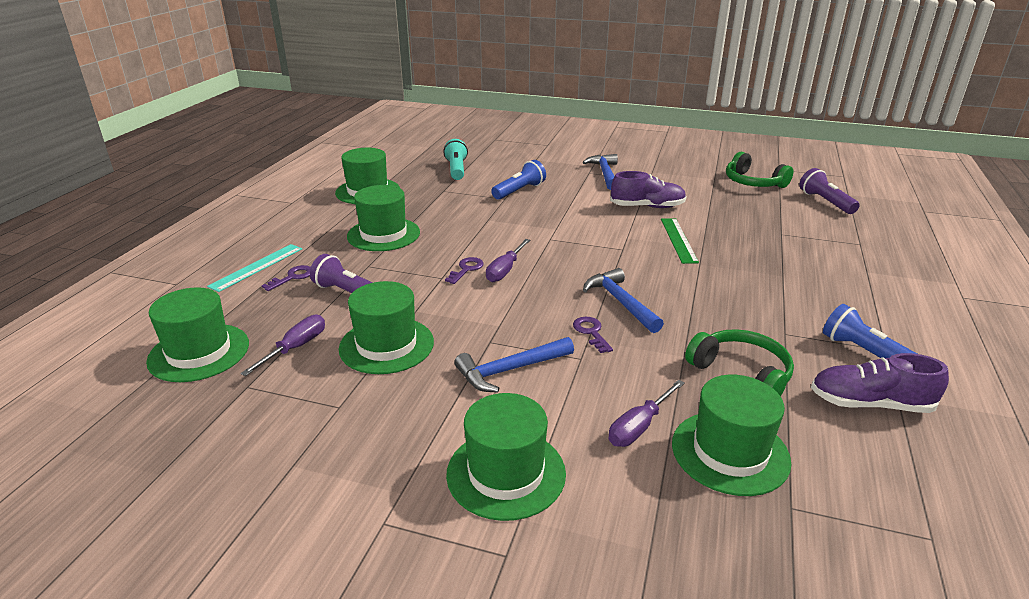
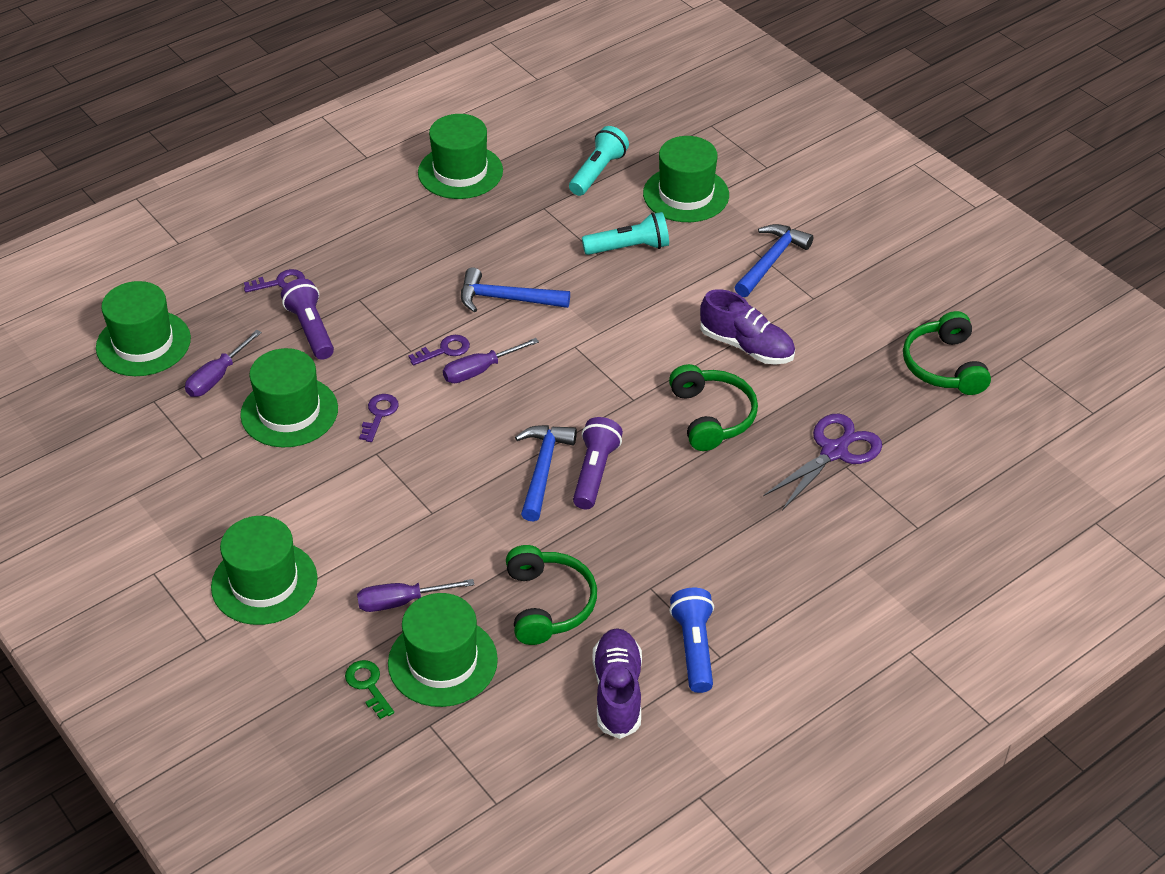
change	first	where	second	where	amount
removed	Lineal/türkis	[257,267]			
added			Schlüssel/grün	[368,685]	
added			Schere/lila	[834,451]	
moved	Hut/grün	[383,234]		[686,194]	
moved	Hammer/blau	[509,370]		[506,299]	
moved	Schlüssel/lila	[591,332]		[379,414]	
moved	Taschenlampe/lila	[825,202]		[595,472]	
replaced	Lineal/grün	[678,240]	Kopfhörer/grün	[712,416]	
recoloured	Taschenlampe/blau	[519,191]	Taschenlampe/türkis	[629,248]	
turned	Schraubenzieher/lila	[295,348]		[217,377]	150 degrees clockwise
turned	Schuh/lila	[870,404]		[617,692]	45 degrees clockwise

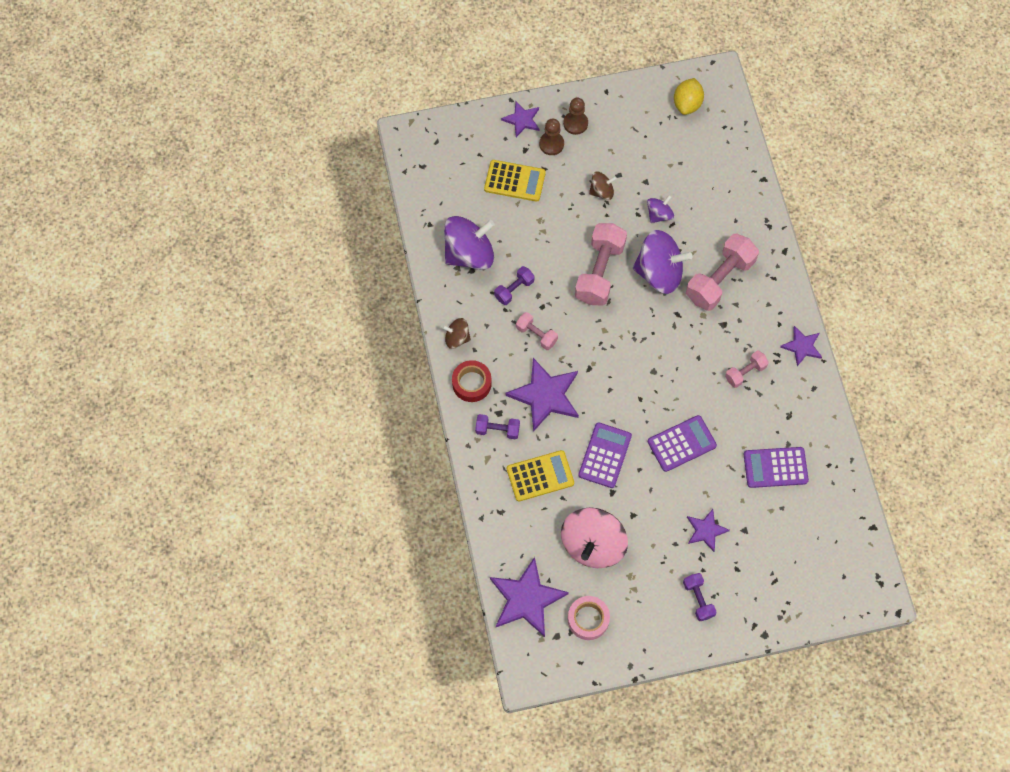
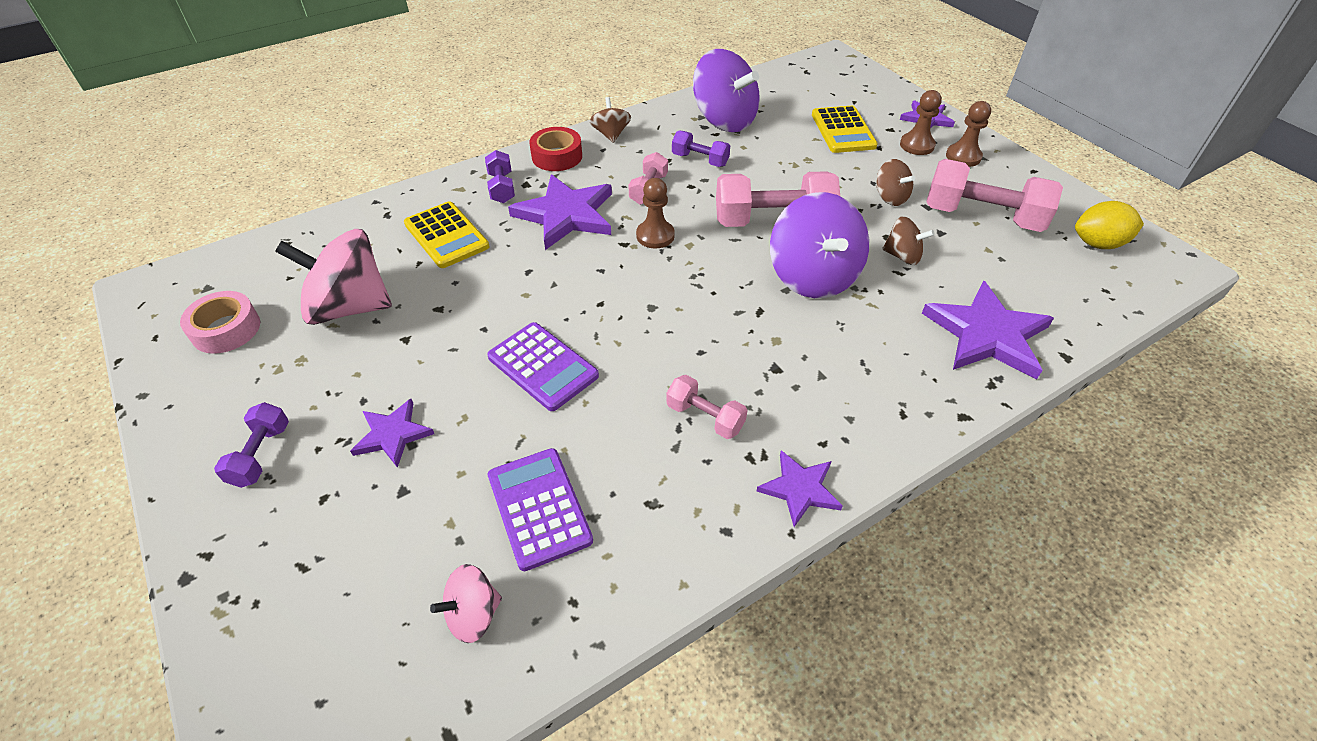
change	first	where	second	where	amount
removed	Taschenrechner/lila	[605,455]			
added			Kreisel/rosa	[473,614]	
added			Bauer/braun	[655,236]	
moved	Stern/lila	[526,599]		[987,334]	
moved	Hantel/rosa	[719,279]		[982,217]	
recoloured	Kreisel/lila	[659,215]	Kreisel/braun	[902,256]	
turned	Hantel/lila	[698,599]		[261,455]	45 degrees counterclockwise

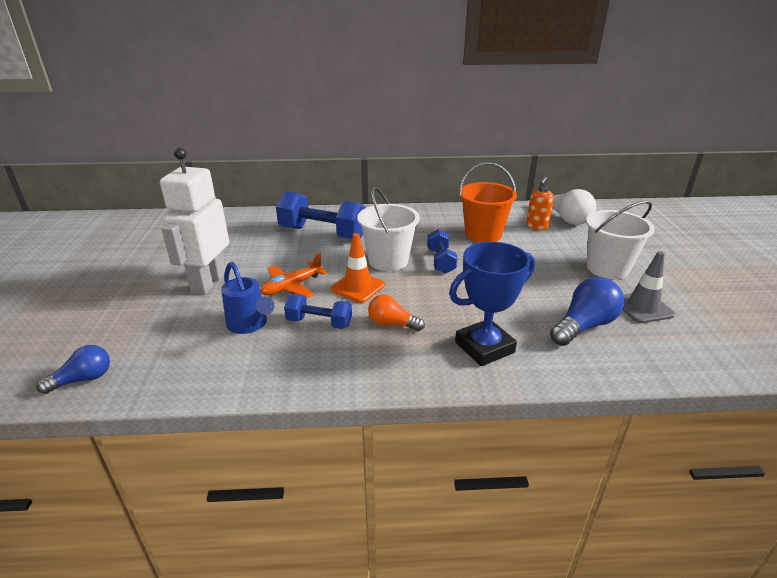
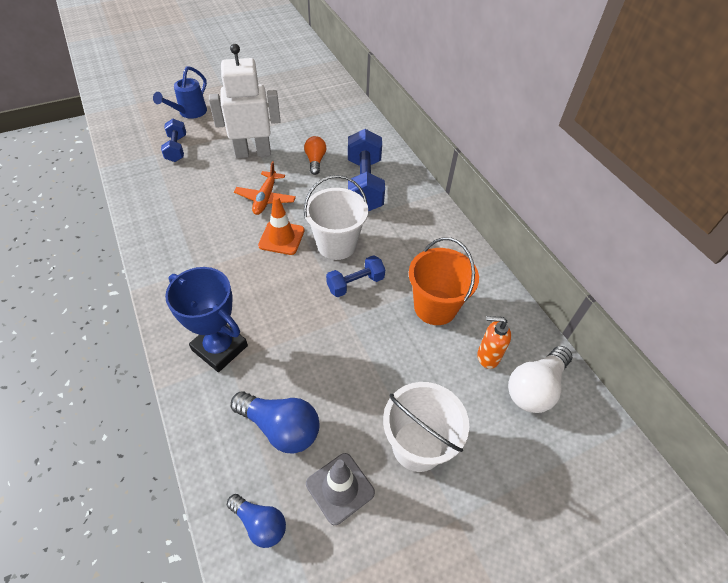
change	first	where	second	where	amount
moved	Glühbirne/blau	[83,379]		[260,523]	
moved	Gießkanne/blau	[249,325]		[189,113]	
moved	Hantel/blau	[319,322]		[176,148]	
moved	Glühbirne/orange	[392,324]		[315,161]	
turned	Flugzeug/orange	[292,287]		[265,198]	105 degrees counterclockwise

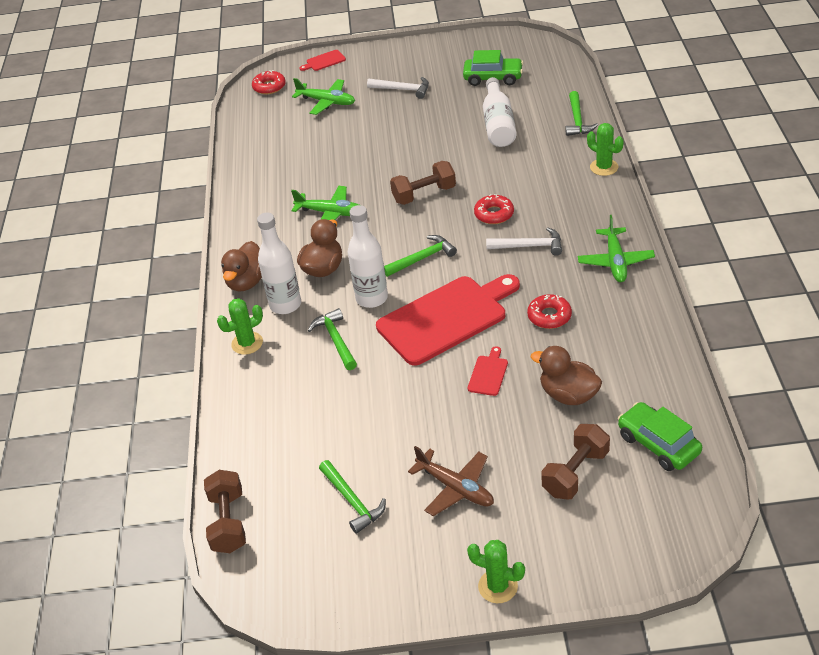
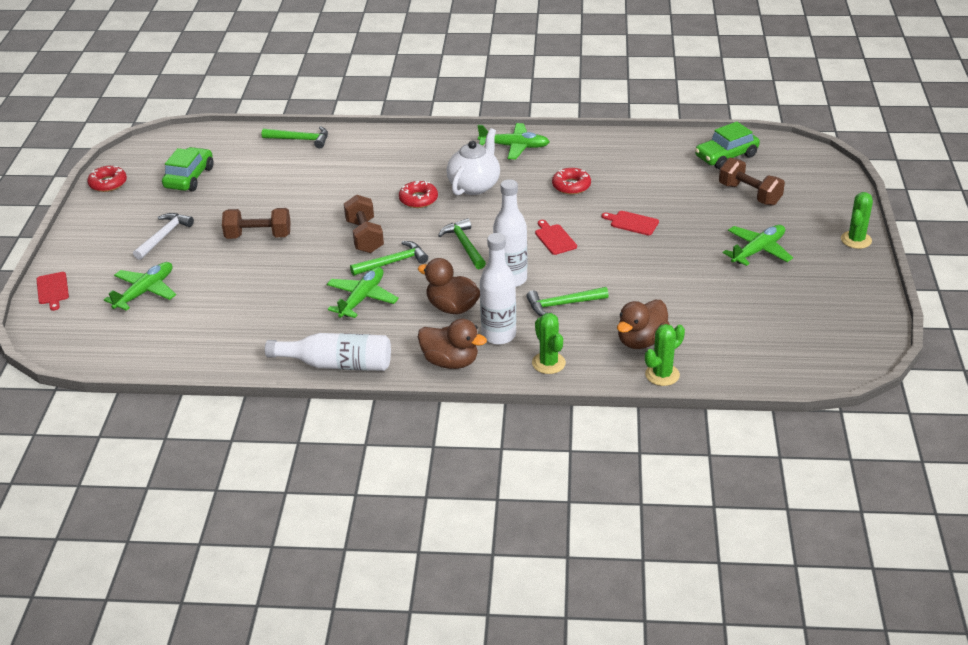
change	first	where	second	where	amount
moved	Hantel/braun	[228,522]		[258,236]	
moved	Donut/rot	[269,87]		[108,183]	
moved	Hammer/grün	[352,501]		[392,262]	
moved	Flasche/weiß	[498,124]		[337,364]	
moved	Ente/braun	[568,395]		[641,341]	
moved	Kaktus/grün	[604,167]		[662,375]	
replaced	Hammer/weiß	[529,246]	Teekanne/weiß	[474,185]	
recoloured	Flugzeug/braun	[455,488]	Flugzeug/grün	[758,251]	
resized	Schneidebrett/rot	[446,318]		[554,238]	x0.40

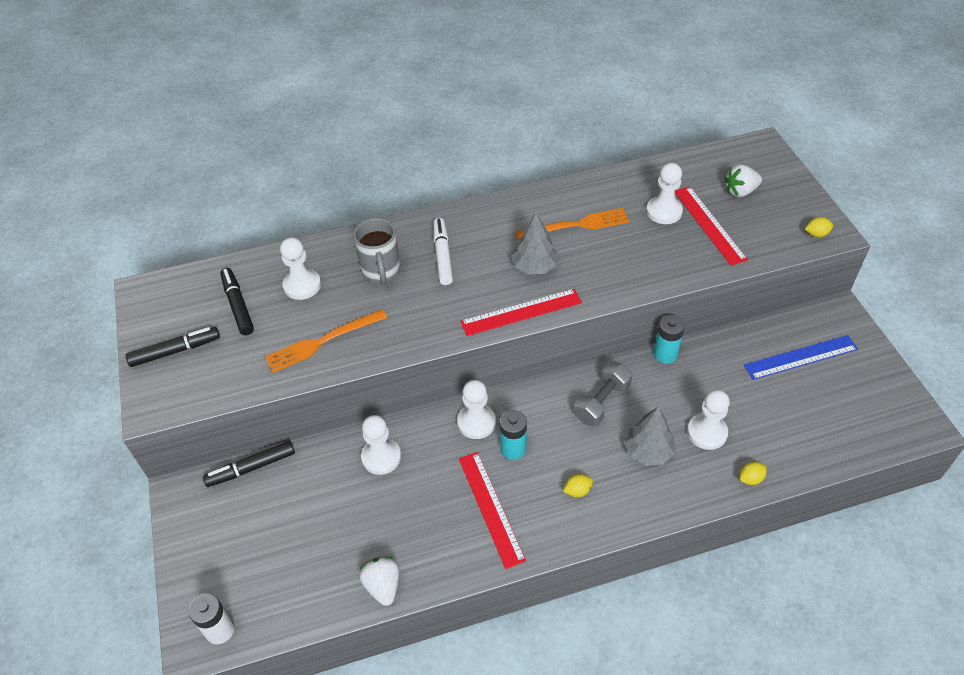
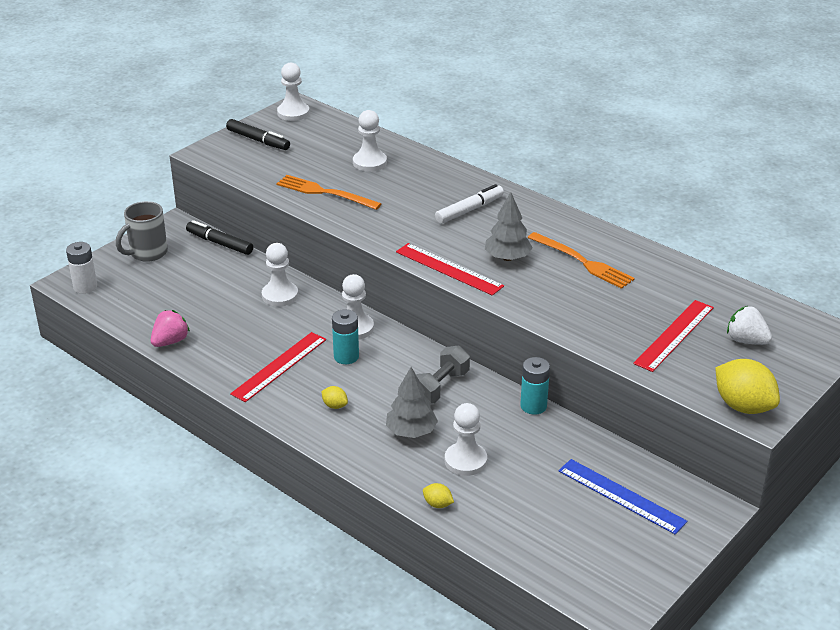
change	first	where	second	where	amount
removed	Filzstift/schwarz	[238,305]			
moved	Tasse/grau	[381,271]		[147,253]	
moved	Bauer/weiß	[664,211]		[293,113]	
recoloured	Erdbeere/weiß	[383,586]	Erdbeere/rosa	[170,341]	
turned	Hantel/grau	[602,402]		[440,387]	60 degrees counterclockwise
resized	Zitrone/gelb	[816,234]		[743,406]	x2.16

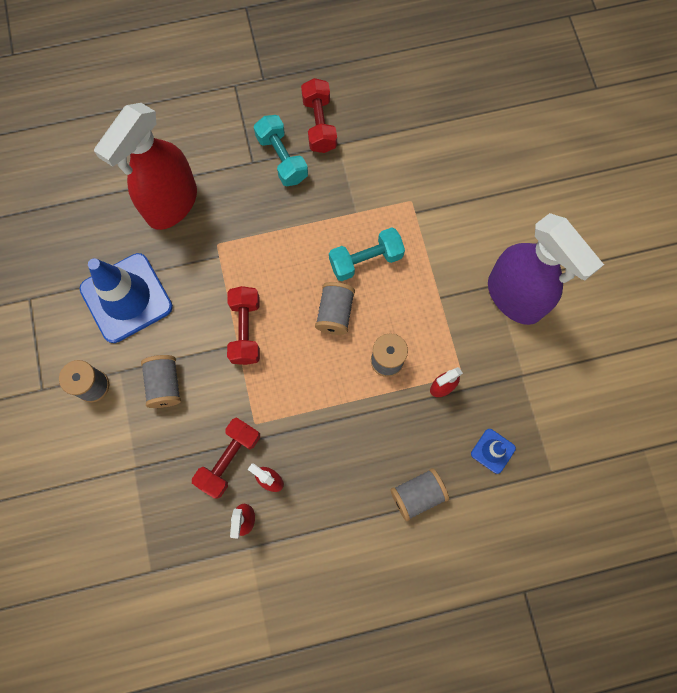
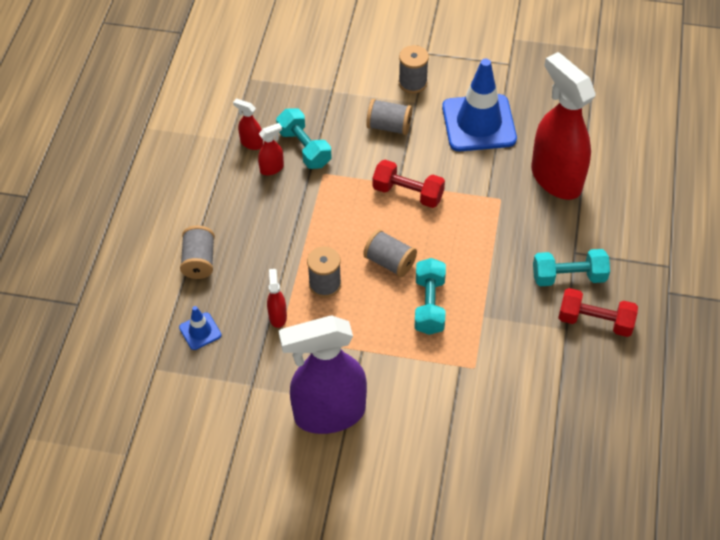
change	first	where	second	where	amount
recoloured	Hantel/rot	[229,459]	Hantel/türkis	[304,148]	

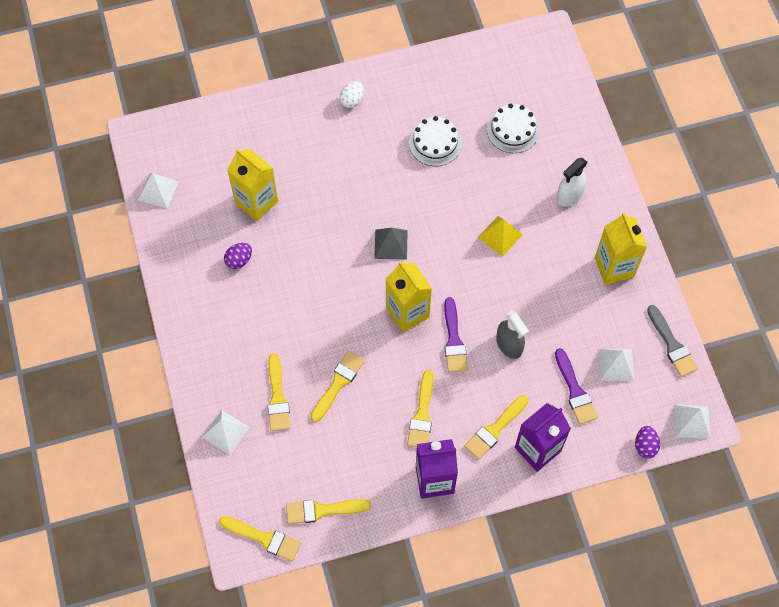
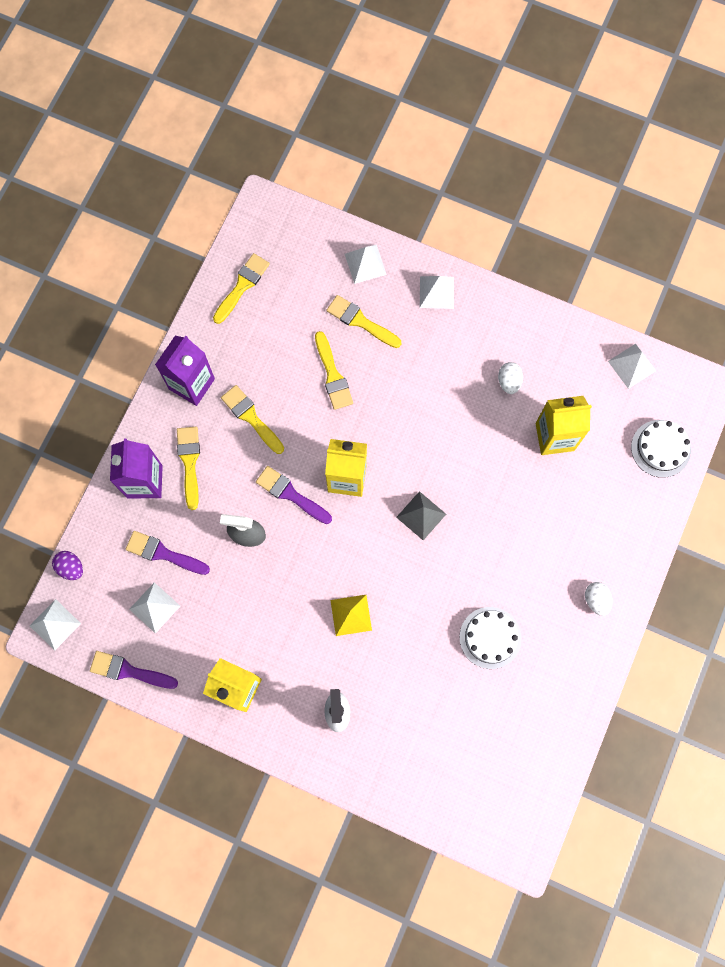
change	first	where	second	where	amount
removed	Pinsel/gelb	[264,538]			
added			Pyramide/weiß	[436,292]	
moved	Kuchen/weiß	[513,130]		[660,448]	
recoloured	Ei/lila	[239,260]	Ei/weiß	[509,381]	
recoloured	Pinsel/grau	[672,344]	Pinsel/lila	[129,671]	

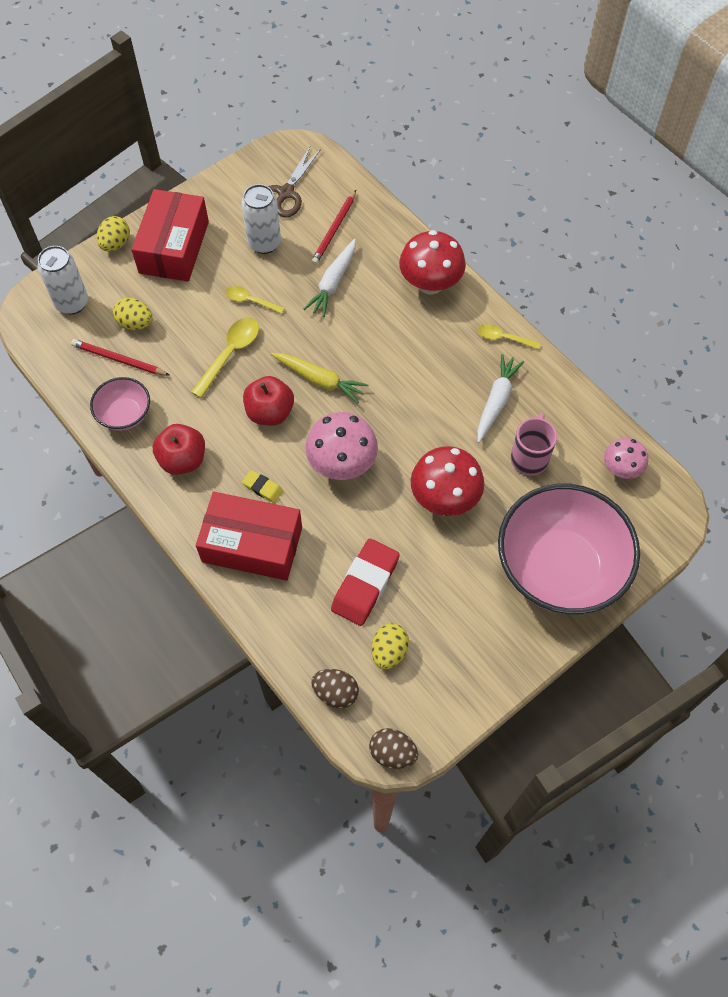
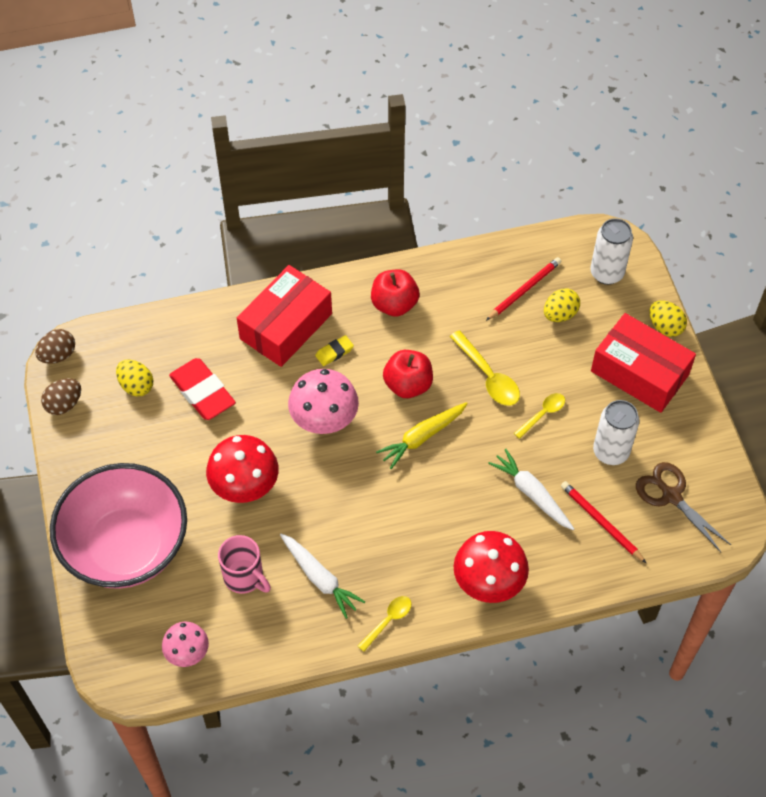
change	first	where	second	where	amount
removed	Schüssel/rosa	[125,414]			
moved	Ei/braun	[335,692]		[64,404]	

